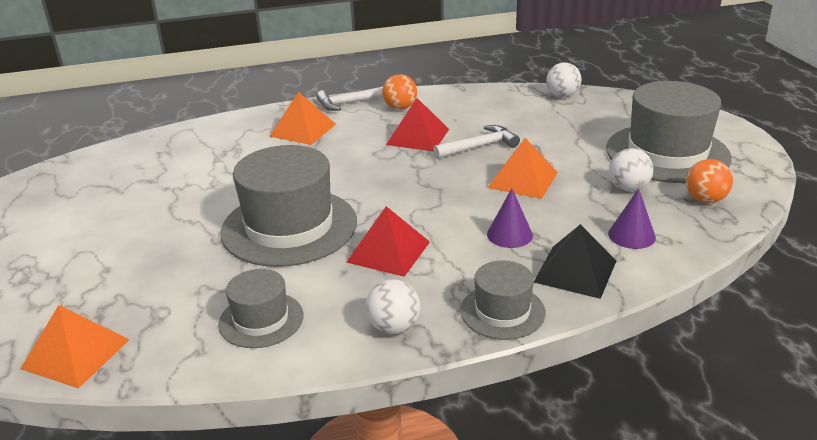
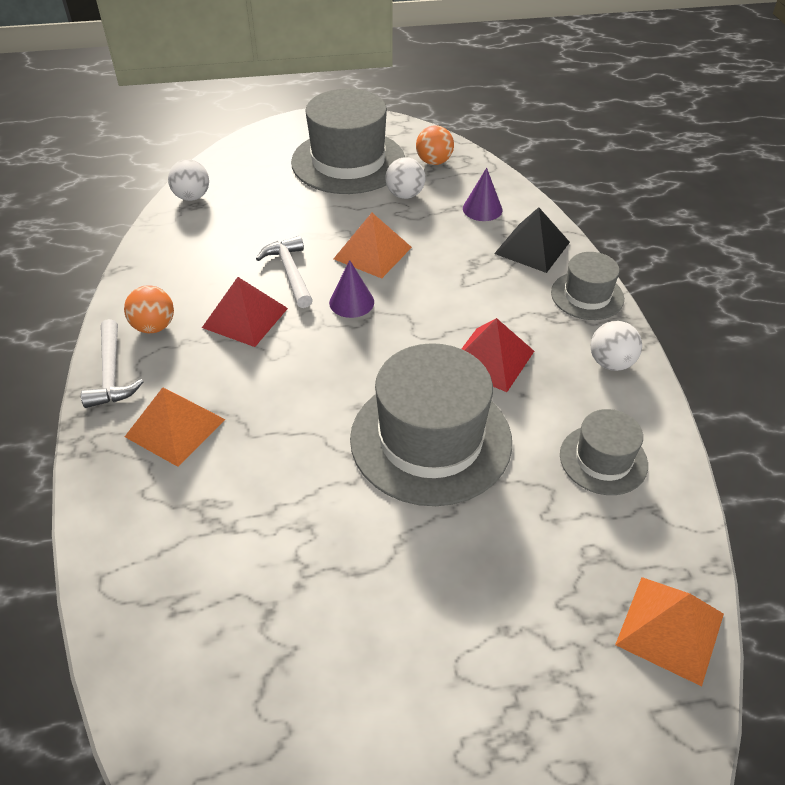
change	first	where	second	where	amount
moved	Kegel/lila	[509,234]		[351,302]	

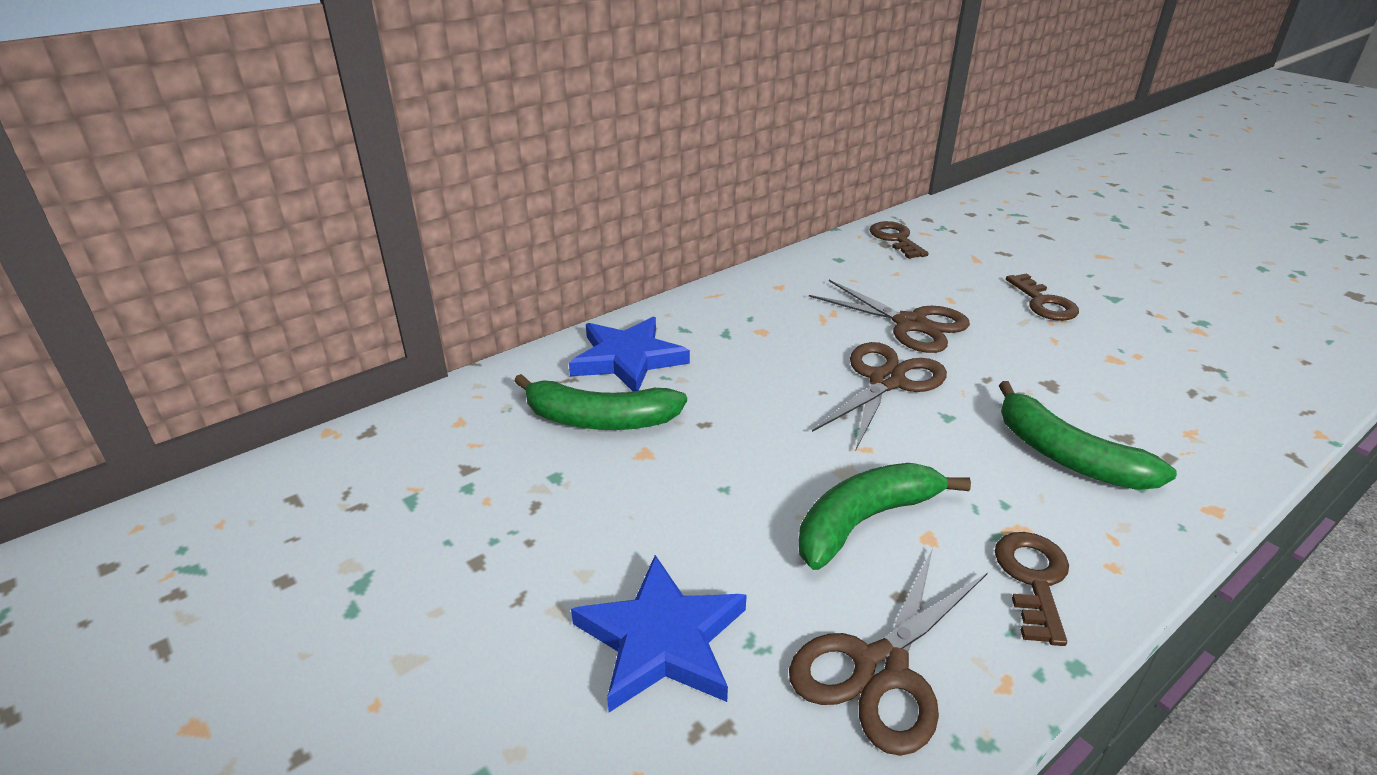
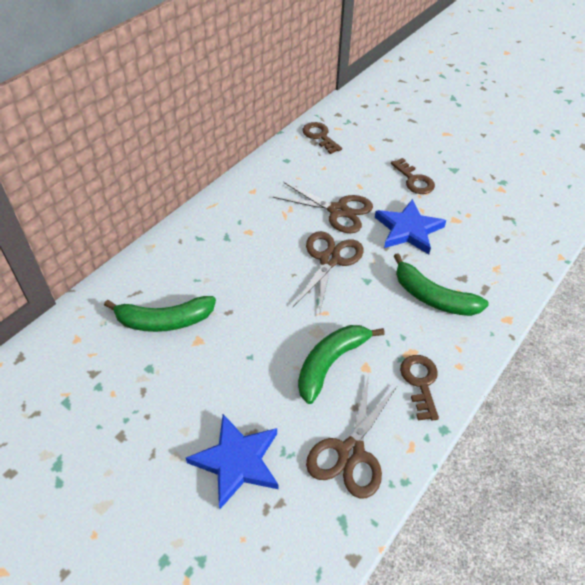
change	first	where	second	where	amount
moved	Stern/blau	[628,359]		[408,230]	

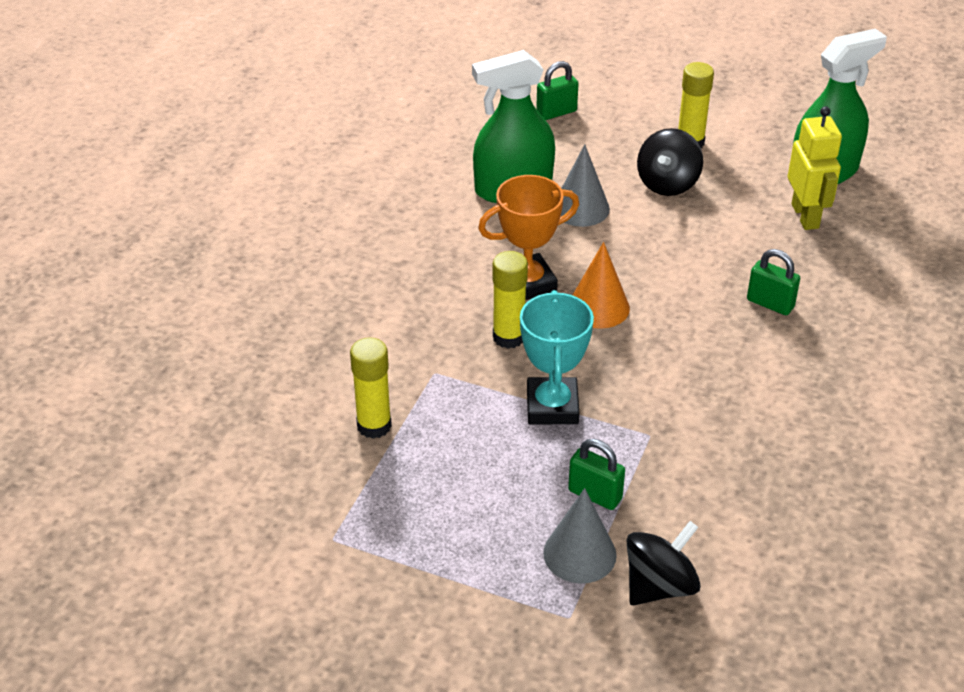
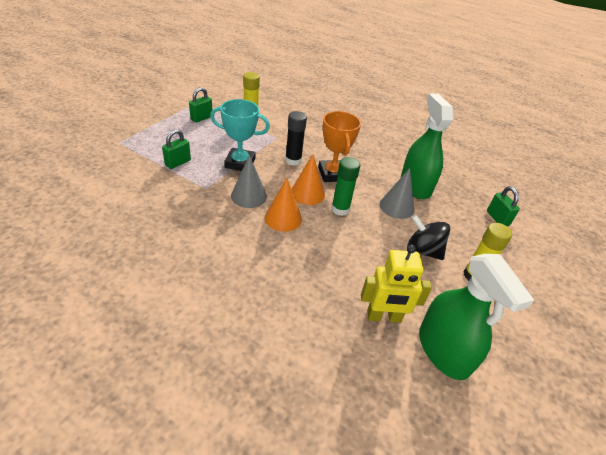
change	first	where	second	where	amount
removed	Kreisel/schwarz	[659,586]			
added			Kegel/orange	[283,218]	
added			Klebestift/grün	[340,209]	
moved	Kegel/grau	[579,554]		[249,196]	
moved	Vorhängeschloss/grün	[770,303]		[201,118]	
recoloured	Klebestift/gelb	[508,337]	Klebestift/schwarz	[293,160]	

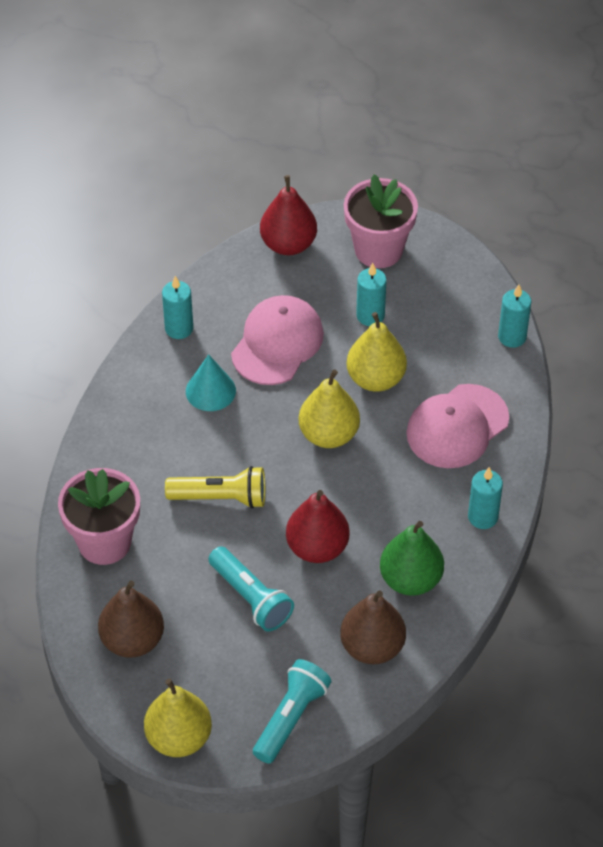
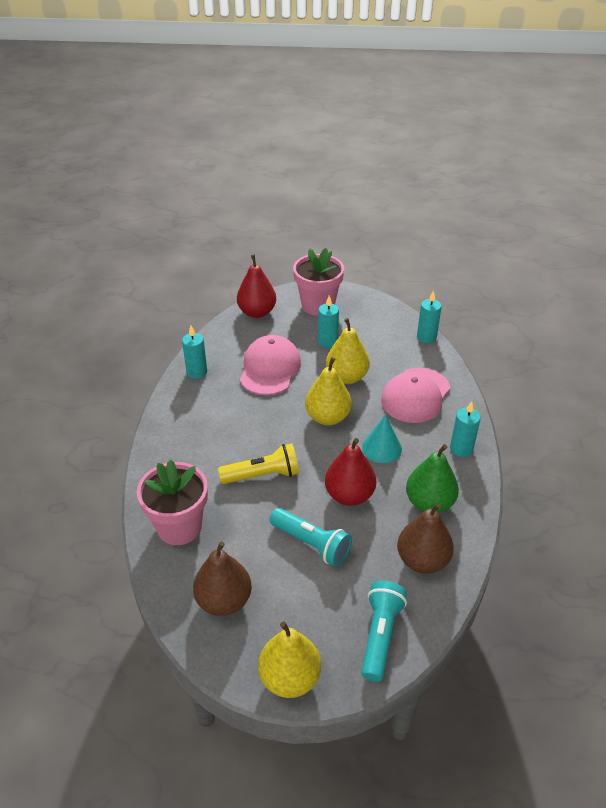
change	first	where	second	where	amount
moved	Kegel/türkis	[210,391]		[381,448]	

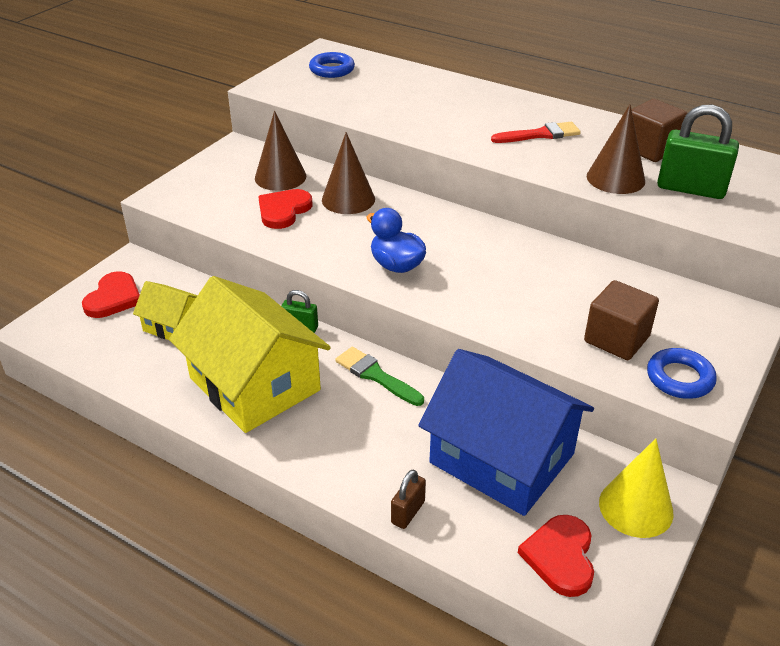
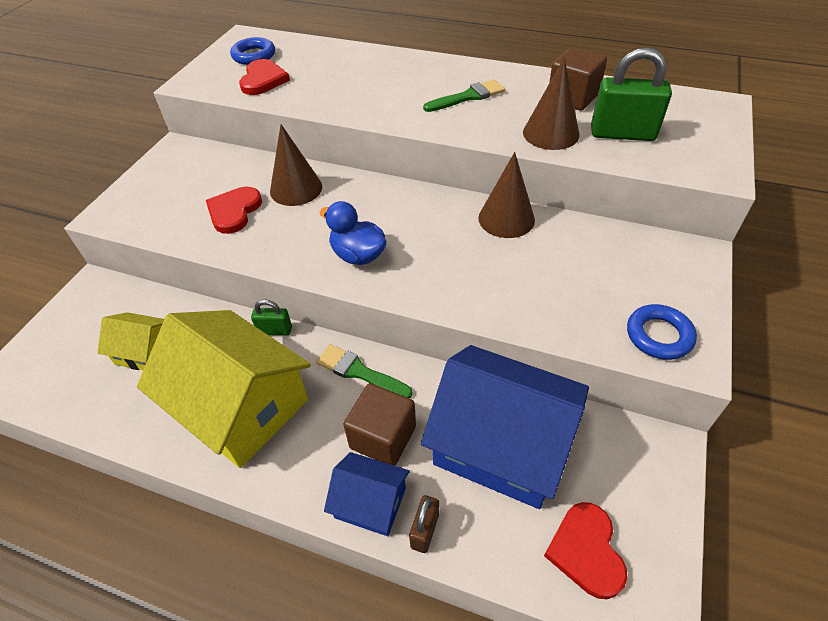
change	first	where	second	where	amount
removed	Kegel/gelb	[636,507]			
added			Haus/blau	[370,503]	
moved	Herz/rot	[113,298]		[263,80]	
moved	Kegel/braun	[280,177]		[506,218]	
moved	Kubus/braun	[616,339]		[383,437]	
recoloured	Pinsel/rot	[540,134]	Pinsel/grün	[468,97]	

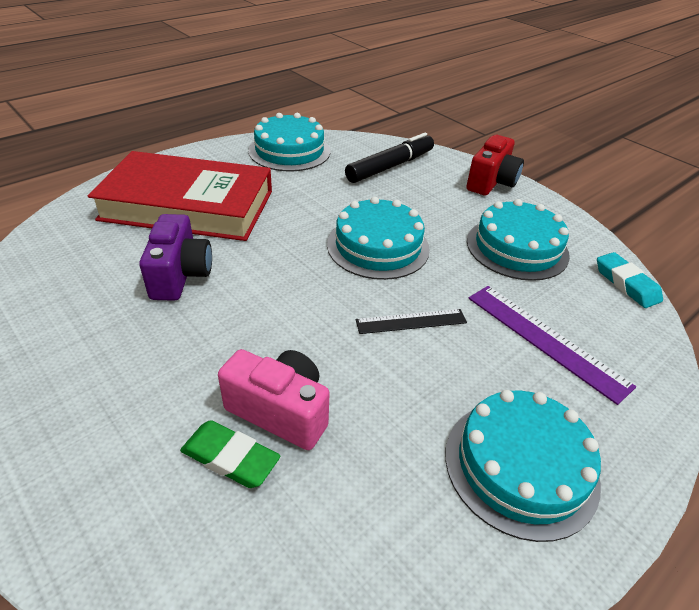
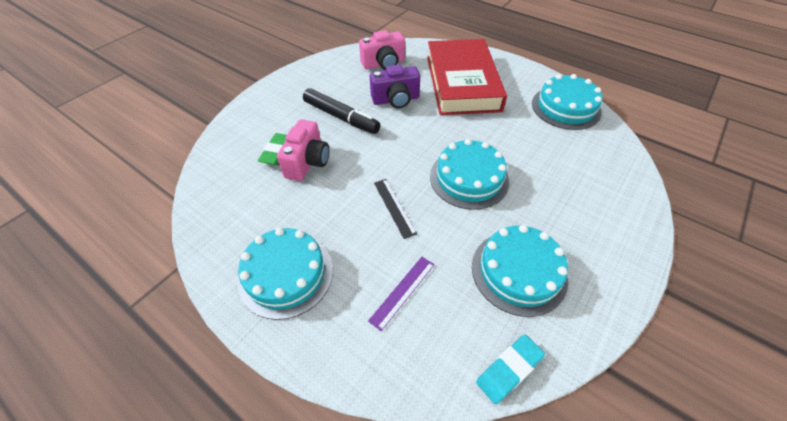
change	first	where	second	where	amount
removed	Kamera/rot	[491,182]			
added			Kamera/rosa	[384,64]	
moved	Filzstift/schwarz	[390,166]		[341,117]	
resized	Lineal/lila	[545,340]		[402,291]	x0.63

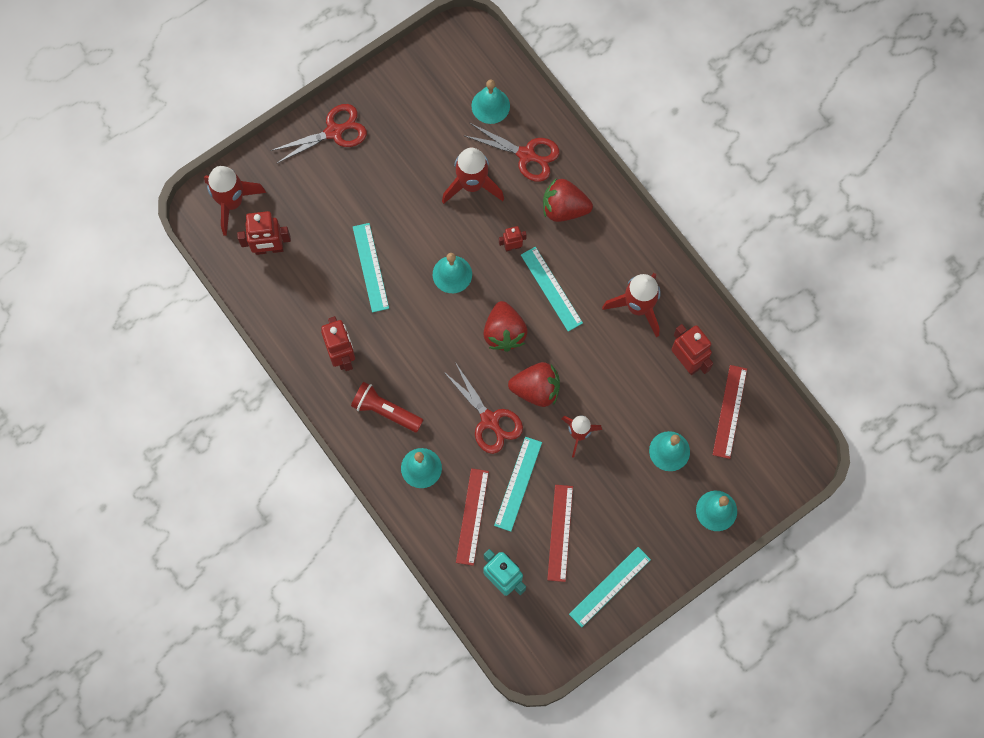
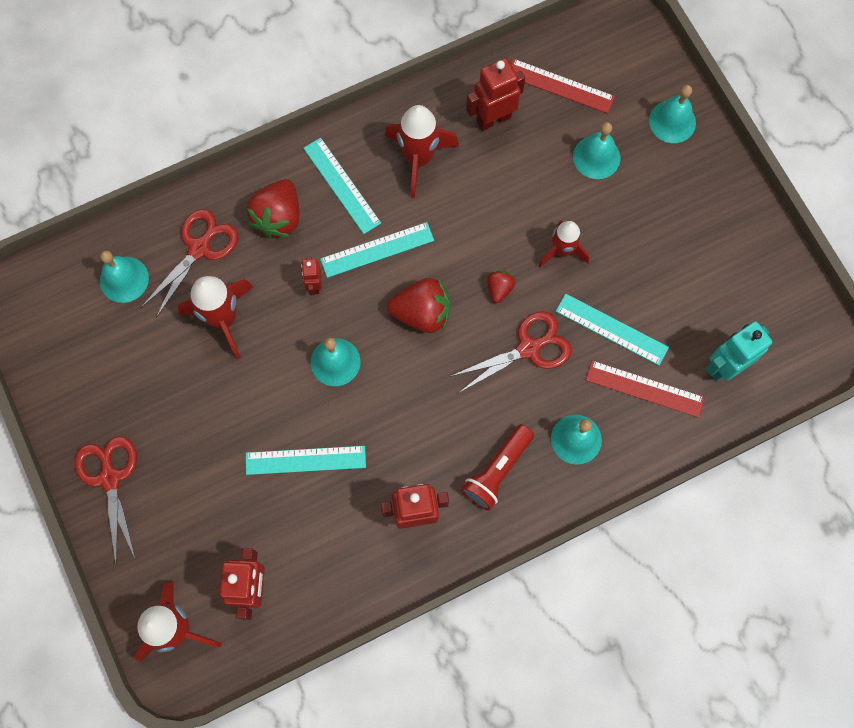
change	first	where	second	where	amount
removed	Lineal/rot	[560,533]			
moved	Lineal/türkis	[610,586]		[342,185]	
resized	Erdbeere/rot	[536,389]		[499,288]	x0.52

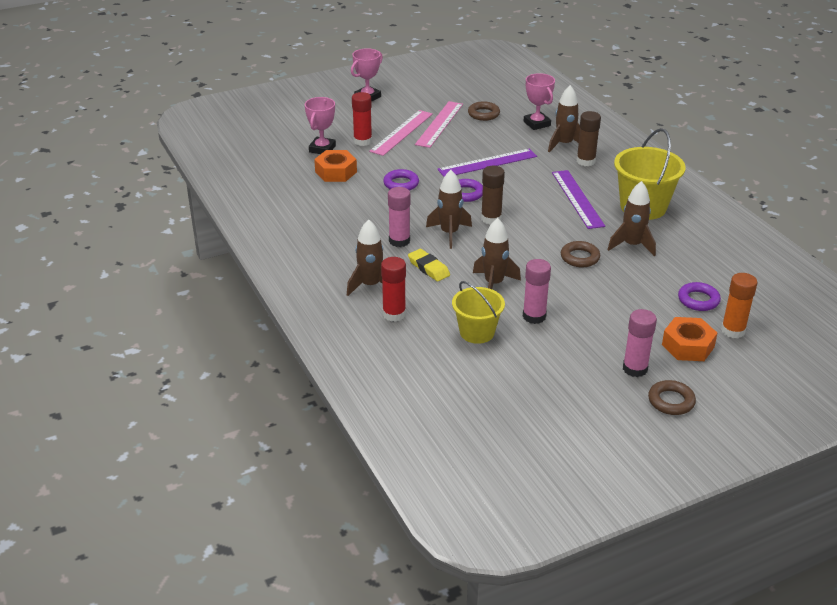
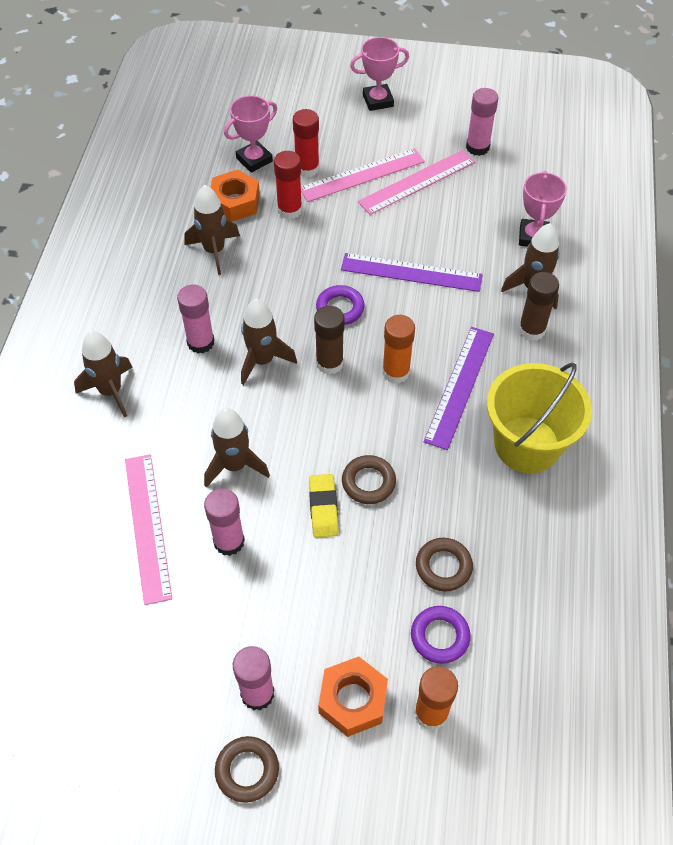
change	first	where	second	where	amount
removed	Ring/lila	[401,184]			
added			Klebestift/orange	[396,372]	
added			Klebestift/rosa	[477,147]	
moved	Klebestift/rot	[394,314]		[289,210]	
moved	Radiergummi/gelb	[428,268]		[323,508]	
moved	Ring/braun	[483,114]		[443,567]	
moved	Rakete/braun	[632,245]		[214,251]	
replaced	Eimer/gelb	[477,332]	Lineal/rosa	[148,526]	

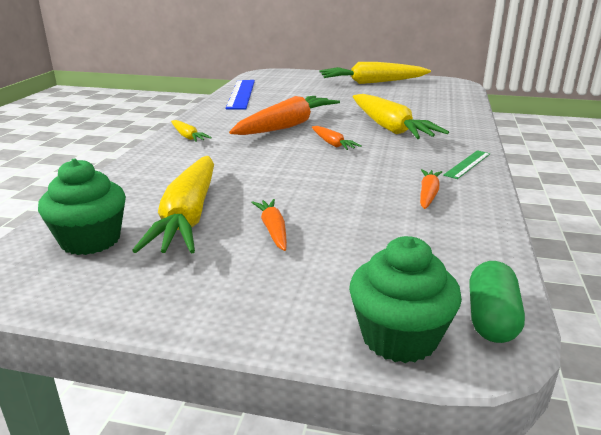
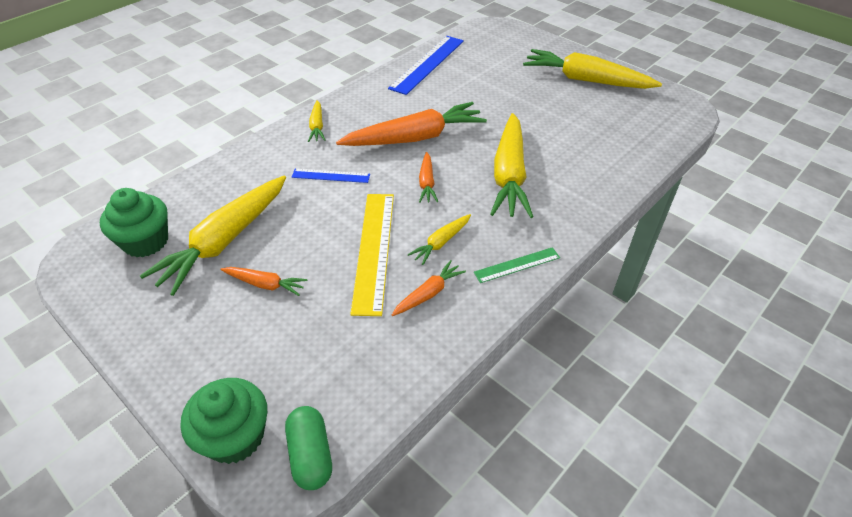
change	first	where	second	where	amount
added			Lineal/blau	[331,176]	
added			Lineal/gelb	[374,250]	
added			Karotte/gelb	[441,243]	
turned	Karotte/orange	[273,230]		[265,284]	90 degrees clockwise
turned	Kapsel/grün	[491,318]		[310,455]	60 degrees counterclockwise

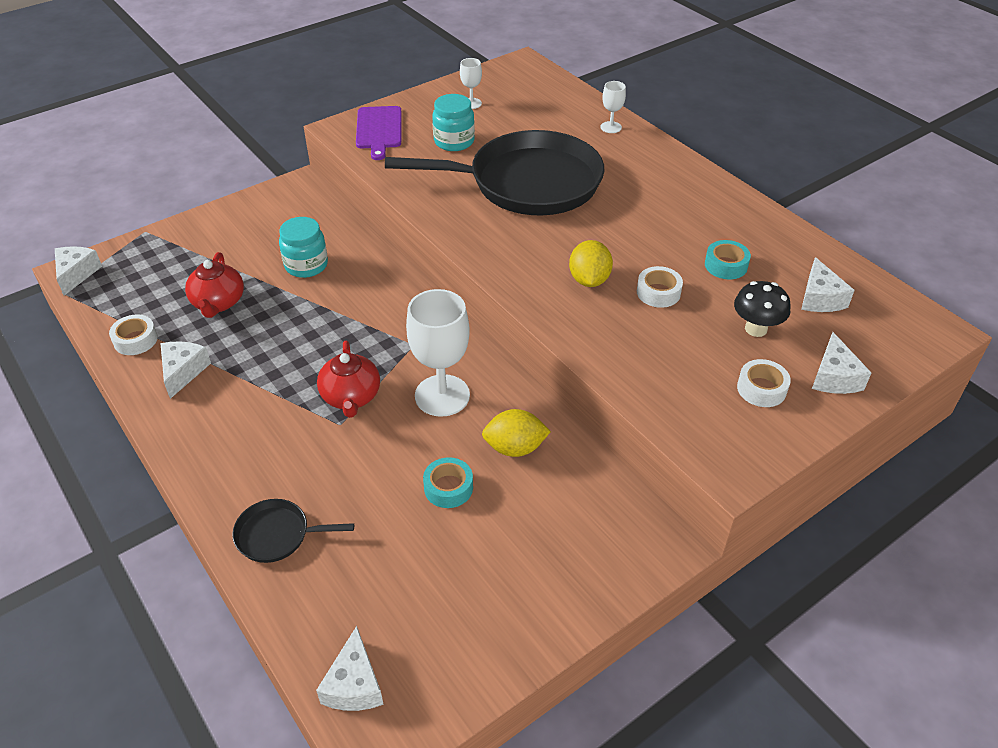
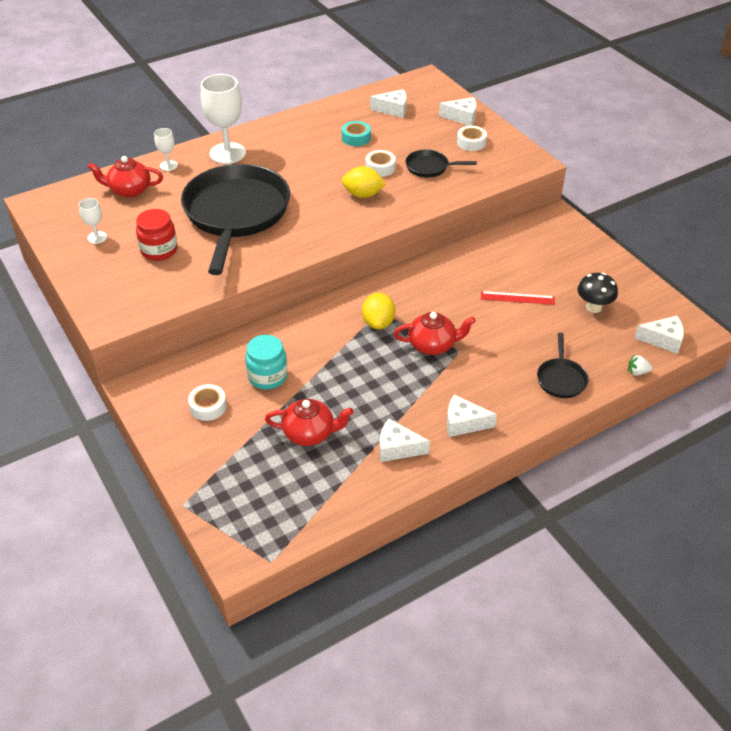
change	first	where	second	where	amount
removed	Schneidebrett/lila	[379,130]			
added			Teekanne/rot	[129,190]	
added			Pfanne/schwarz	[429,167]	
added			Erdbeere/weiß	[637,372]	
moved	Käse/weiß	[76,274]		[463,423]	
moved	Klebeband/weiß	[135,340]		[208,406]	
moved	Kelch/weiß	[442,395]		[227,153]	
moved	Zitrone/gelb	[515,448]		[378,323]	
moved	Pilz/schwarz	[756,329]		[593,307]	
replaced	Klebeband/türkis	[448,488]	Lineal/rot	[517,298]	
recoloured	Einmachglas/türkis	[454,141]	Einmachglas/rot	[159,250]	

